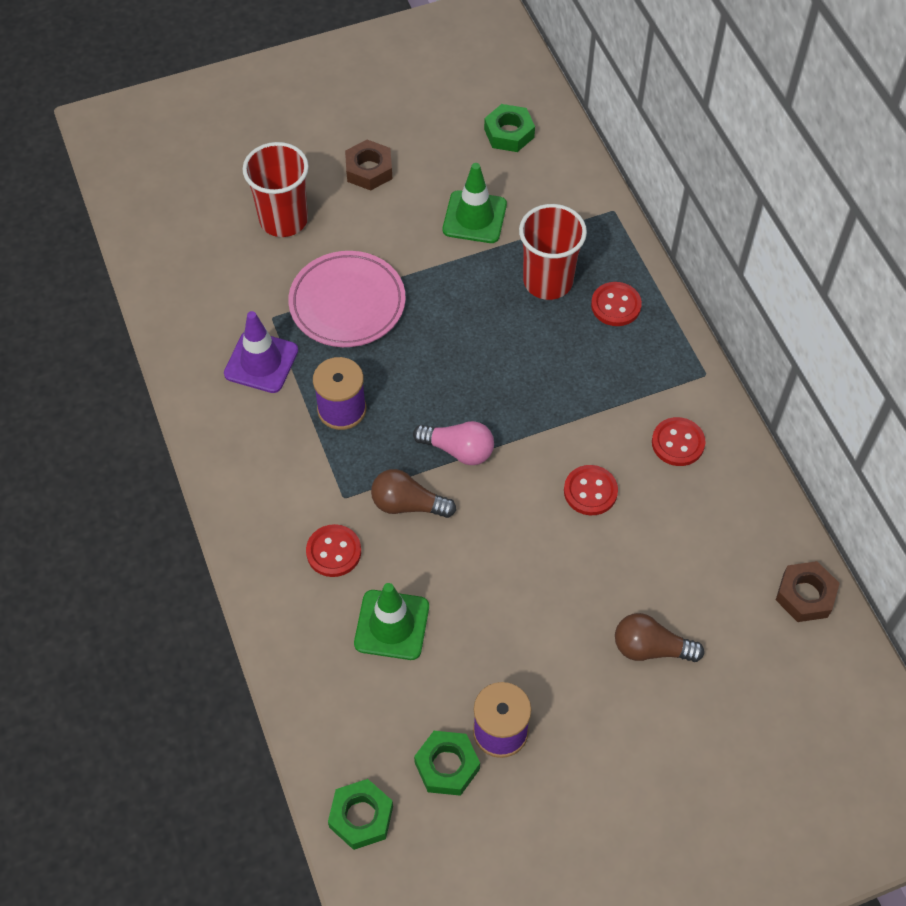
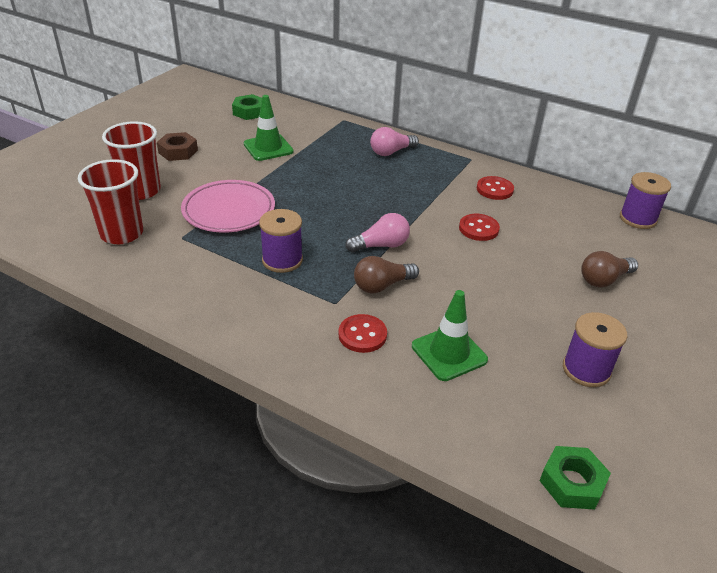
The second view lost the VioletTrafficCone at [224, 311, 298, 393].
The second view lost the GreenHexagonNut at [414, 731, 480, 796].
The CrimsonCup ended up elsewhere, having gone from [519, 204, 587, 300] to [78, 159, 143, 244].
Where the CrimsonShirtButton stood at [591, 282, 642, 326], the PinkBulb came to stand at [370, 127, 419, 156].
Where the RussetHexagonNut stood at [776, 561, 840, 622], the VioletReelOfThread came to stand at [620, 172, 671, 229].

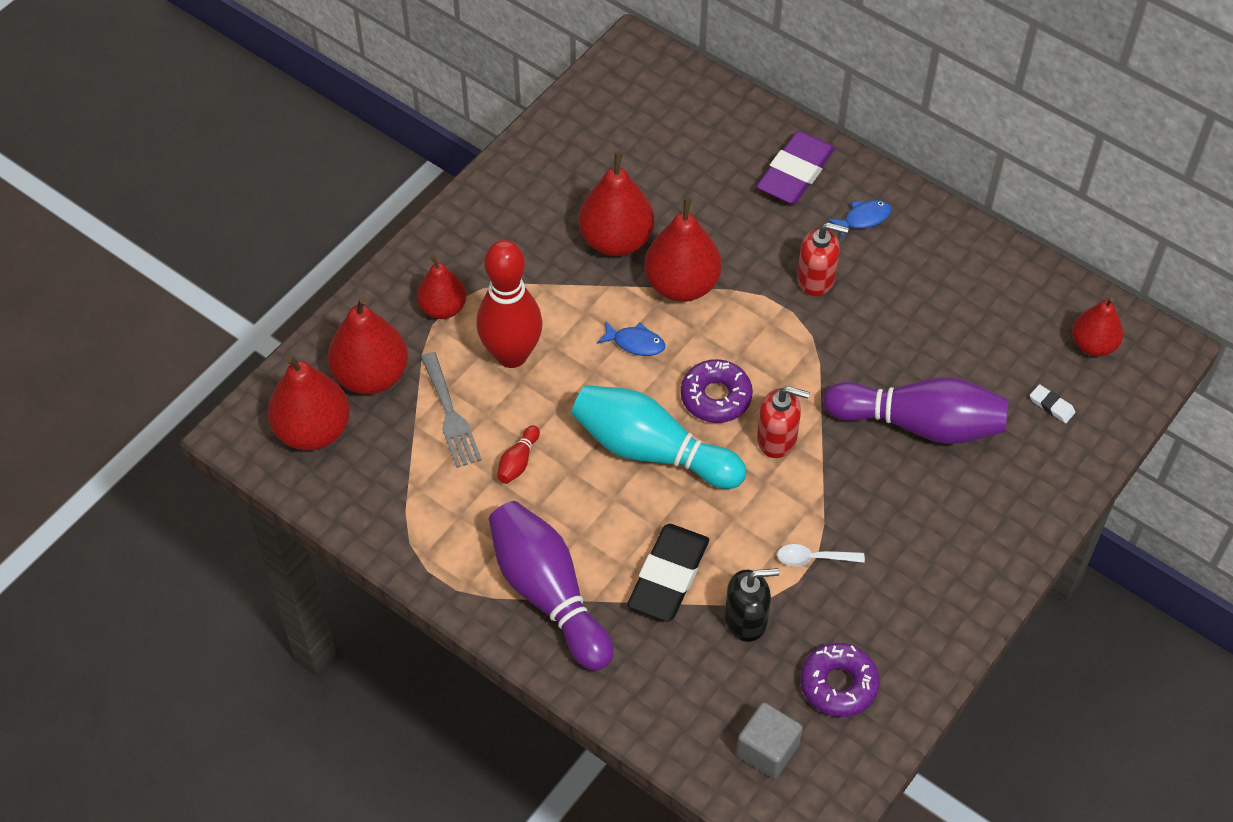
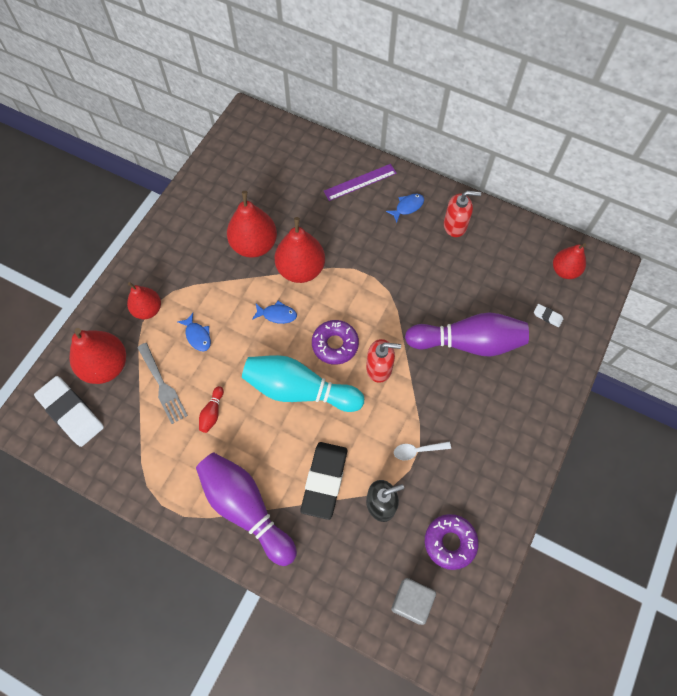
Where the CrimsonPearFruit stood at [268, 355, 350, 450], the WhitePencilEraser came to stand at [34, 376, 104, 447].
Where the CrimsonSkittle stood at [476, 240, 543, 368], the CobaltFish came to stand at [177, 313, 211, 352].
Where the VioletPencilEraser stood at [756, 131, 835, 204], the VioletStraightedge came to stand at [324, 164, 397, 201].
The CrimsonPumpBottle ended up elsewhere, having gone from [797, 222, 849, 296] to [444, 191, 481, 237].

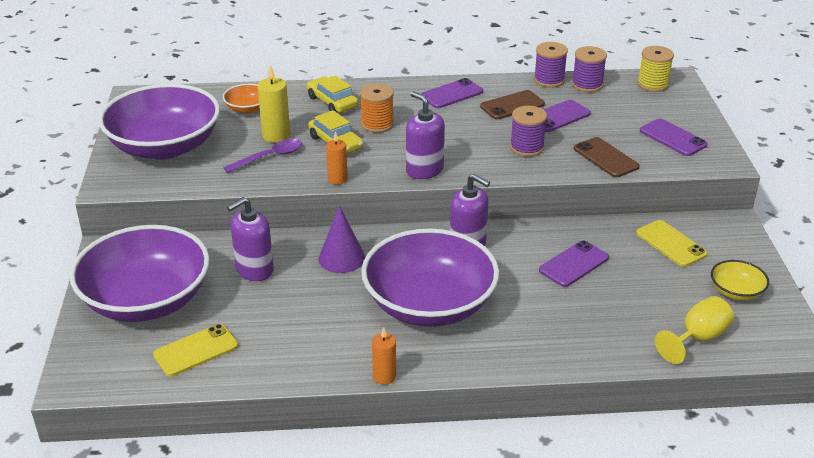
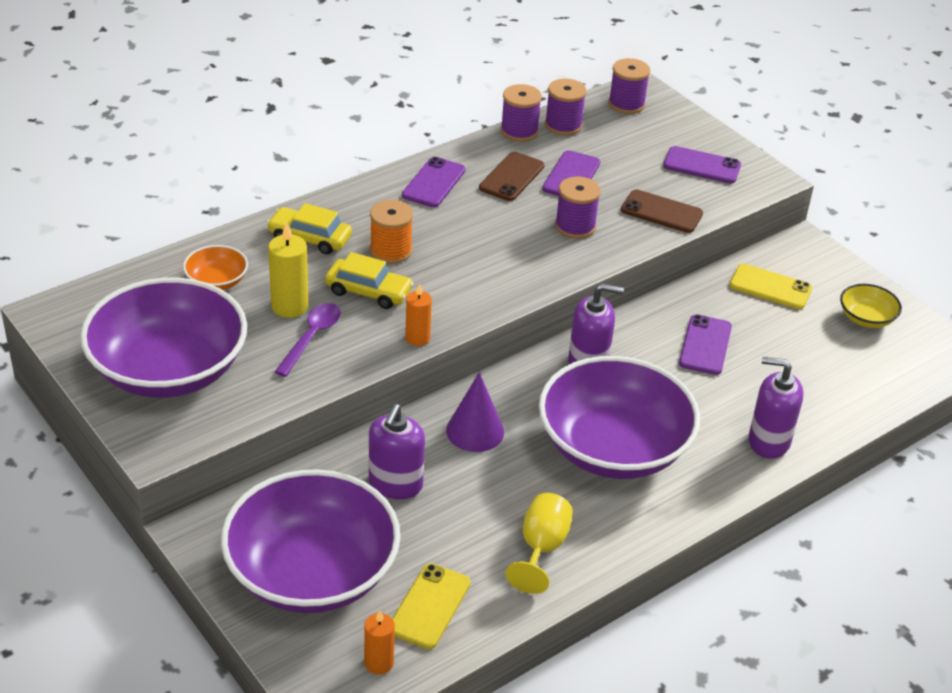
The OrangeColouredPillarCandle ended up elsewhere, having gone from [372, 327, 396, 385] to [364, 610, 395, 675].
The VioletPumpBottle ended up elsewhere, having gone from [406, 91, 445, 179] to [749, 357, 803, 459].
What was the GoldenReelOfThread at [637, 46, 674, 92] turned into the VioletReelOfThread at [608, 58, 650, 114].
The GoldenWineGlass ended up elsewhere, having gone from [655, 296, 734, 364] to [505, 493, 573, 594].

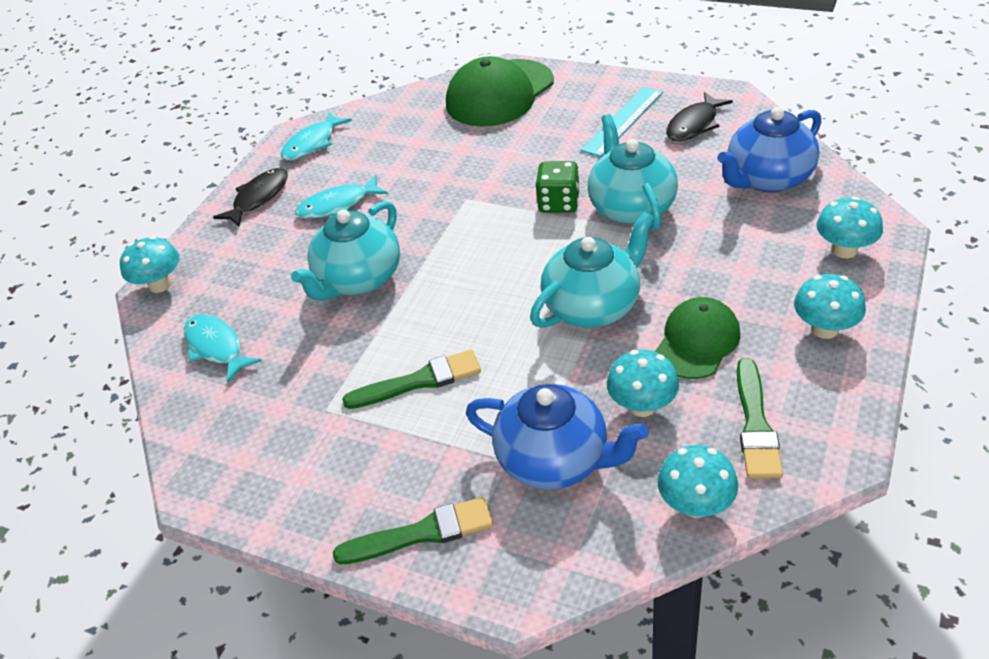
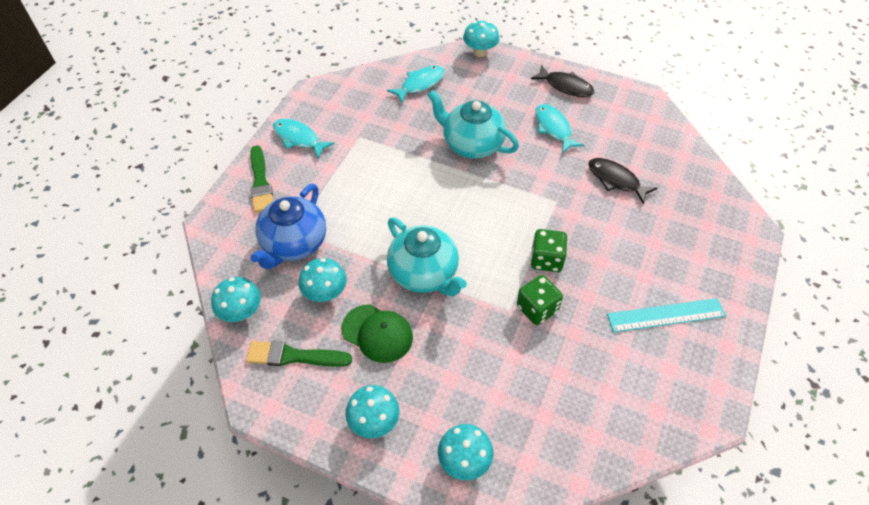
The TealFish ended up elsewhere, having gone from [281, 112, 352, 161] to [273, 118, 334, 158].
The second view lost the GreenPaintbrush at [342, 349, 481, 409].
The second view lost the GreenBaseballCap at [446, 56, 554, 127].
The TealStraightedge at [581, 86, 663, 157] ended up facing another way, 45 degrees counterclockwise from before.
Where the TealChinaTeapot stood at [588, 114, 678, 230], the GreenDice came to stand at [517, 275, 563, 325].
The BlackFish ended up elsewhere, having gone from [666, 92, 733, 141] to [588, 158, 657, 205].
The second view lost the CobaltChinaTeapot at [717, 107, 821, 193].

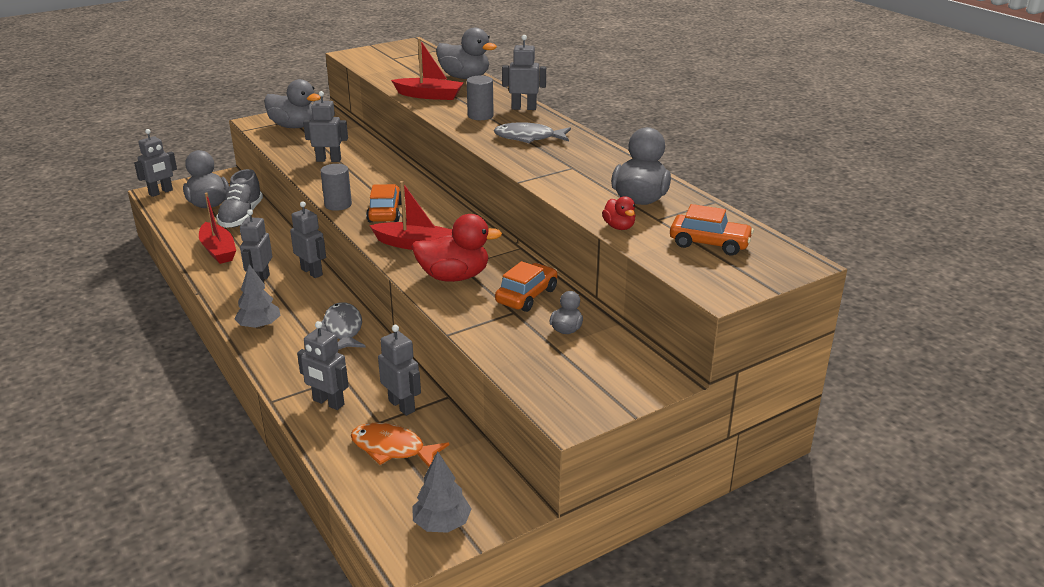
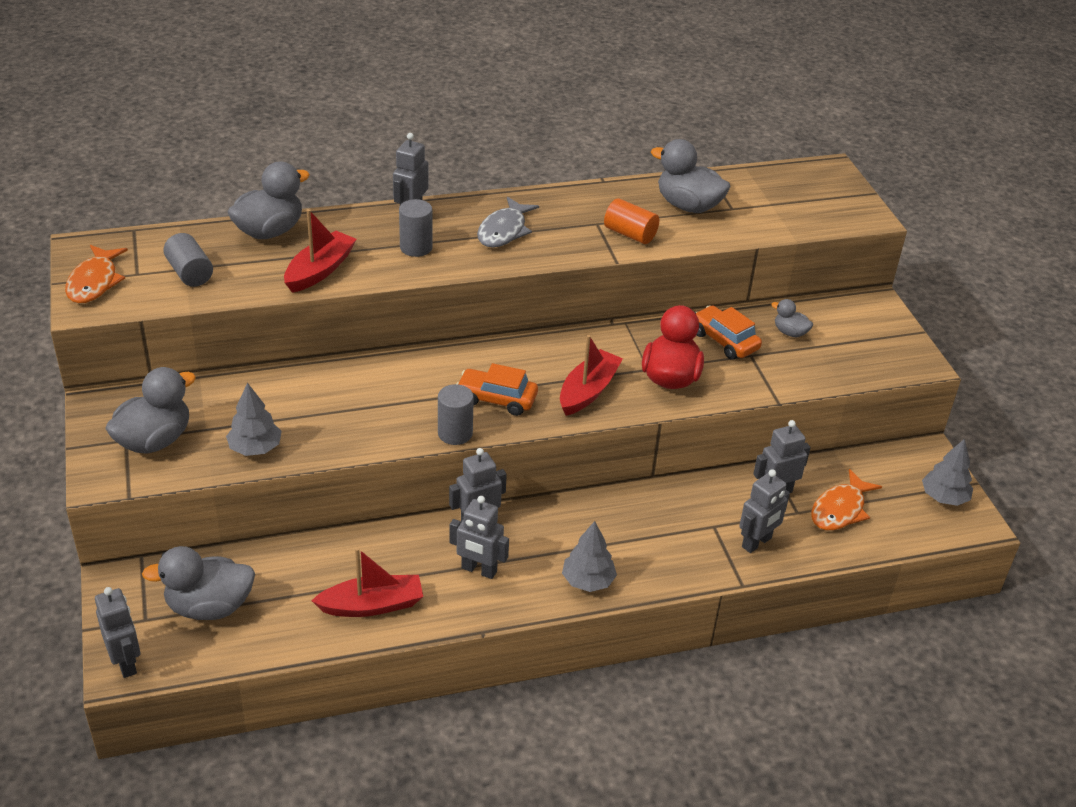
The second view lost the GrayShoe at [216, 169, 263, 228].
The second view lost the GrayRobotFigure at [303, 91, 348, 162].
The second view lost the GrayFish at [316, 302, 366, 349].
The second view lost the CrimsonToyDuck at [602, 196, 636, 230].
The second view lost the OrangeColouredAutomobile at [670, 204, 754, 256].
The second view gained the OrangeColouredFish at [65, 245, 128, 303].
The second view gained the GrayCylinderShape at [163, 233, 213, 287].
The second view gained the GrayFirTree at [226, 382, 282, 456].
The second view gained the OrangeColouredCylinderShape at [604, 198, 659, 244].

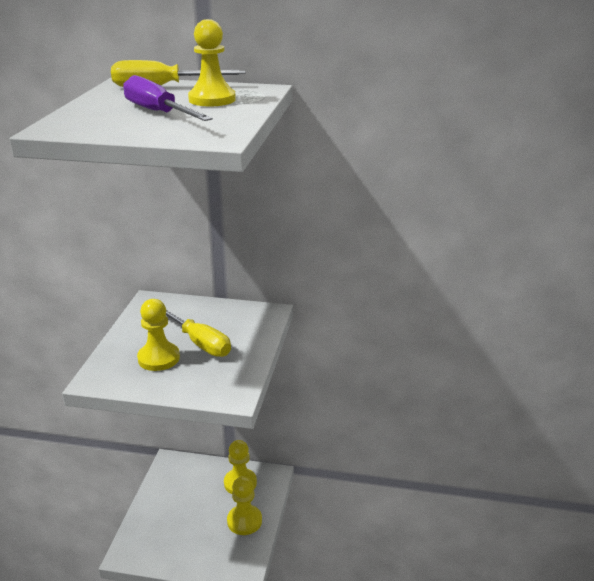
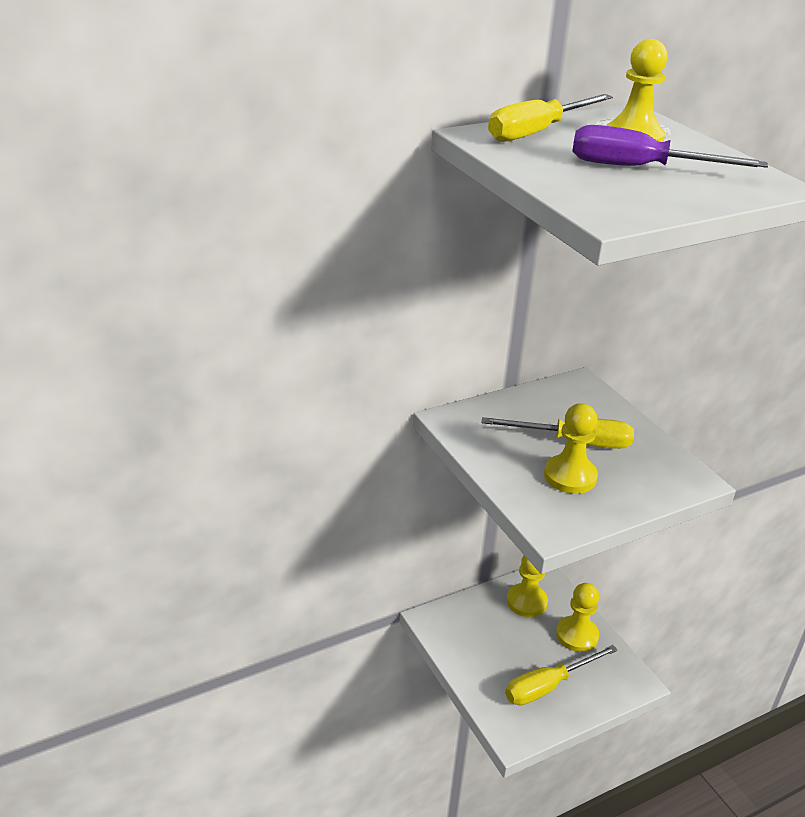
The second view gained the GoldenScrewdriver at [505, 645, 618, 705].

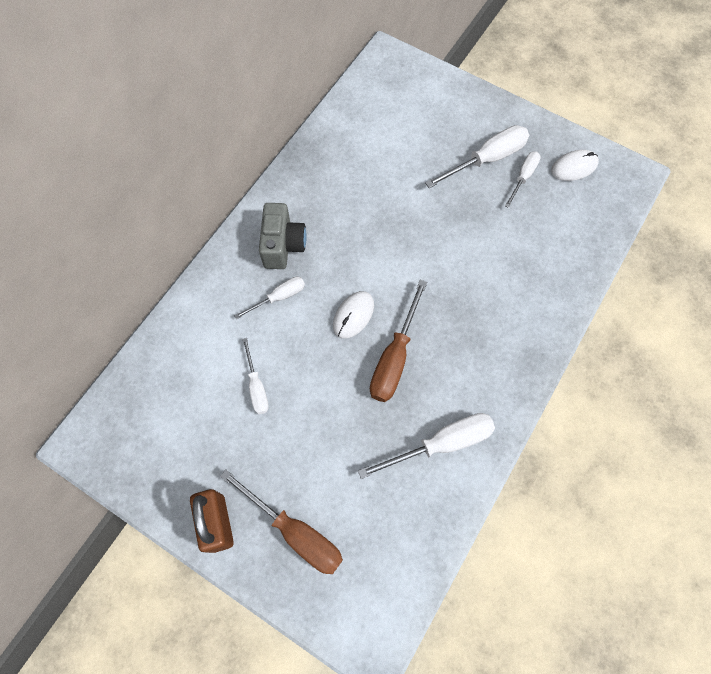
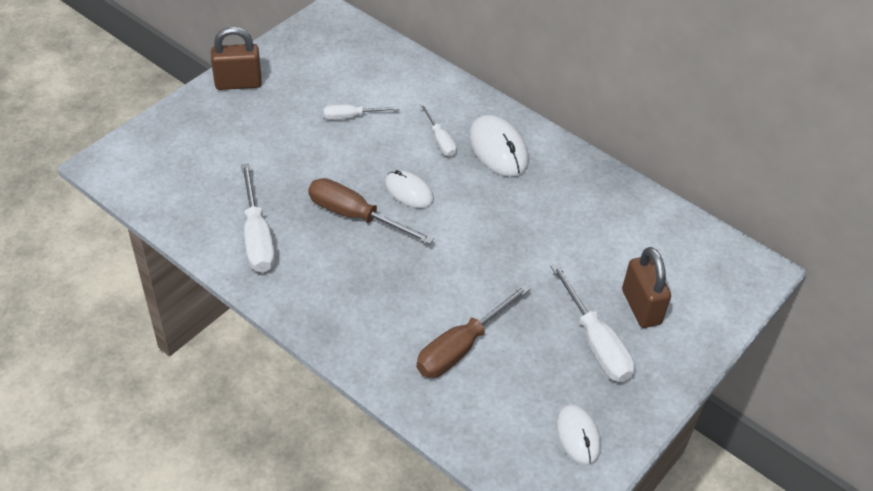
The RussetScrewdriver ended up elsewhere, having gone from [220, 469, 343, 574] to [416, 284, 531, 378].
Where the GrayPhotoCamera stood at [259, 203, 307, 269], the WhitePcMouse came to stand at [469, 115, 529, 177].
The second view lost the WhiteScrewdriver at [505, 151, 541, 208].
The second view gained the RussetSmallLock at [622, 247, 671, 328].

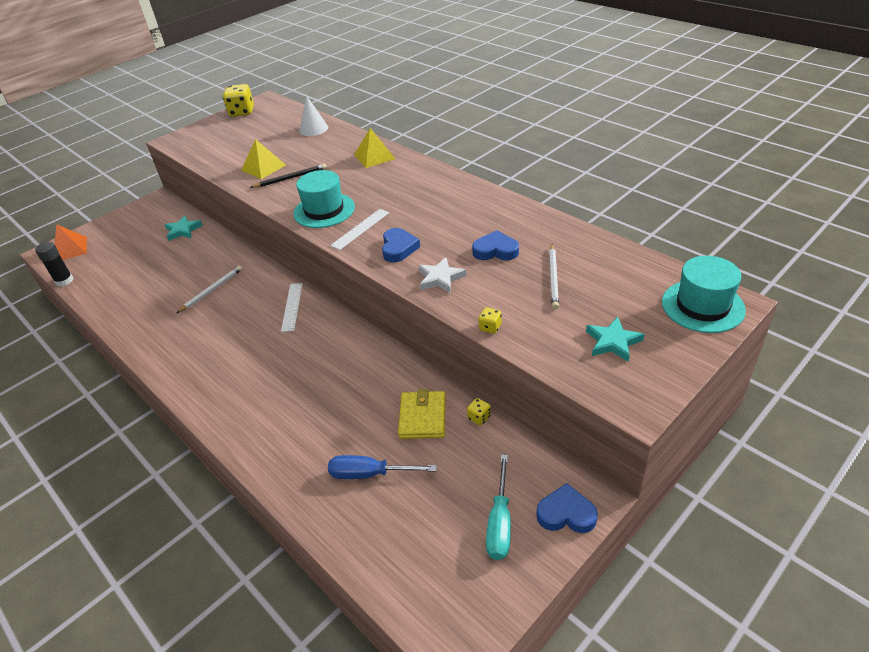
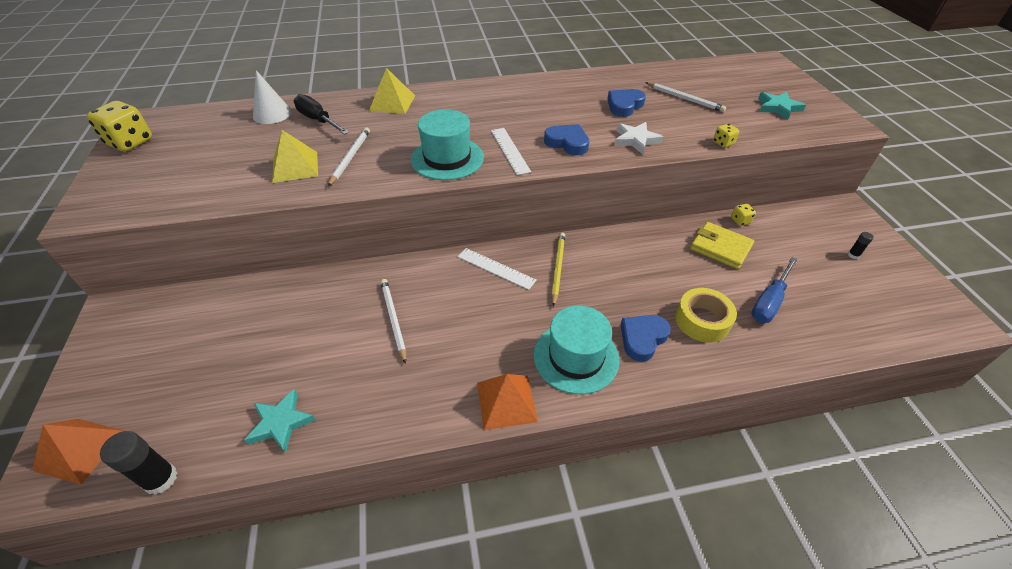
The TealStarShape ended up elsewhere, having gone from [165, 216, 203, 241] to [244, 389, 315, 453].
What was the BlackLeadPencil at [250, 164, 327, 188] turned into the WhiteLeadPencil at [328, 127, 370, 186].
Where the TealScrewdriver stood at [486, 455, 511, 560], the BlackGlueStick came to stand at [848, 232, 874, 259].
The CobaltLoveHeart ended up elsewhere, having gone from [536, 483, 598, 533] to [621, 315, 671, 362].
The TealTopHat ended up elsewhere, having gone from [662, 256, 746, 333] to [534, 306, 620, 394].
The second view gained the BlackScrewdriver at [294, 94, 349, 135].
The second view gained the OrangeColouredPyramidShape at [477, 374, 538, 430].
The second view gained the GoldenLeadPencil at [551, 233, 565, 307].
The second view gained the GoldenStickyTape at [675, 288, 737, 343].

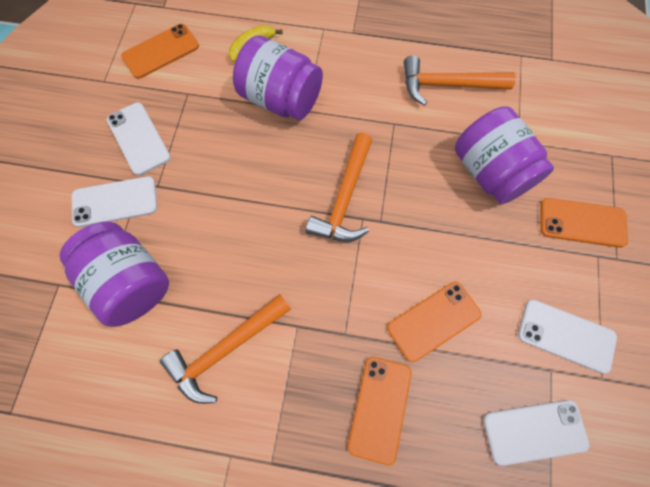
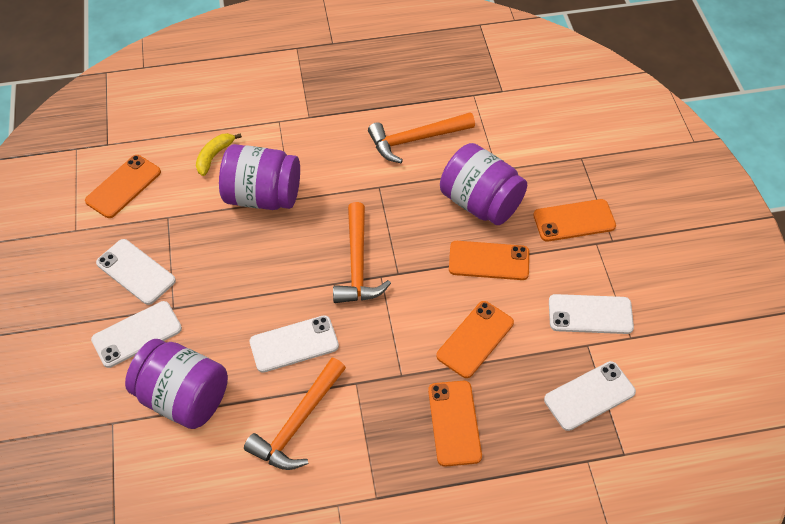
The second view gained the WhiteMobilePhone at [249, 315, 339, 373].
The second view gained the OrangeColouredMobilePhone at [449, 241, 529, 280].

